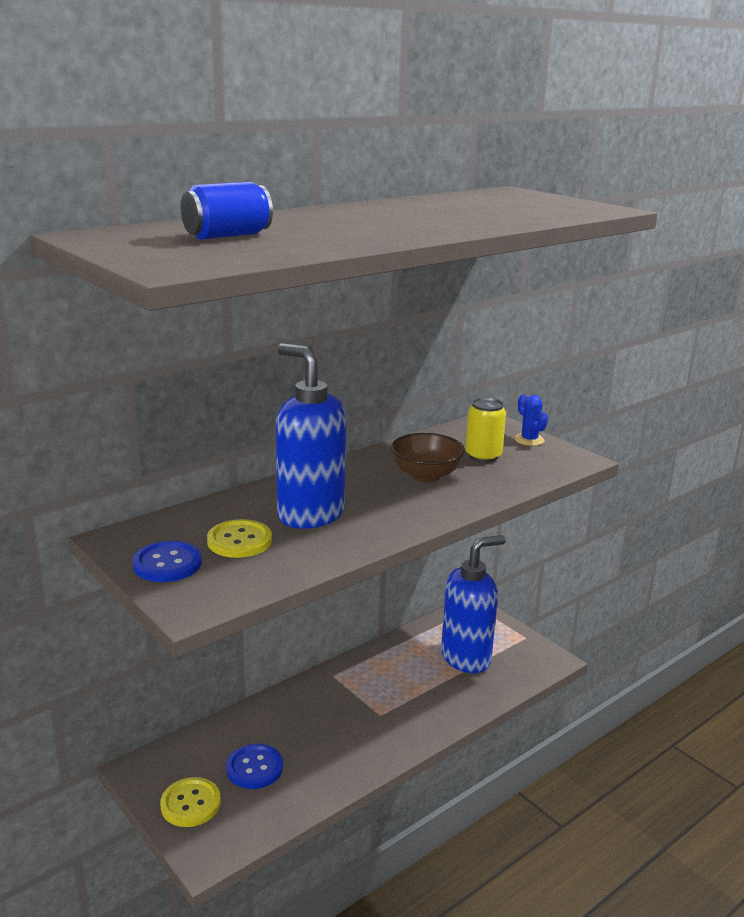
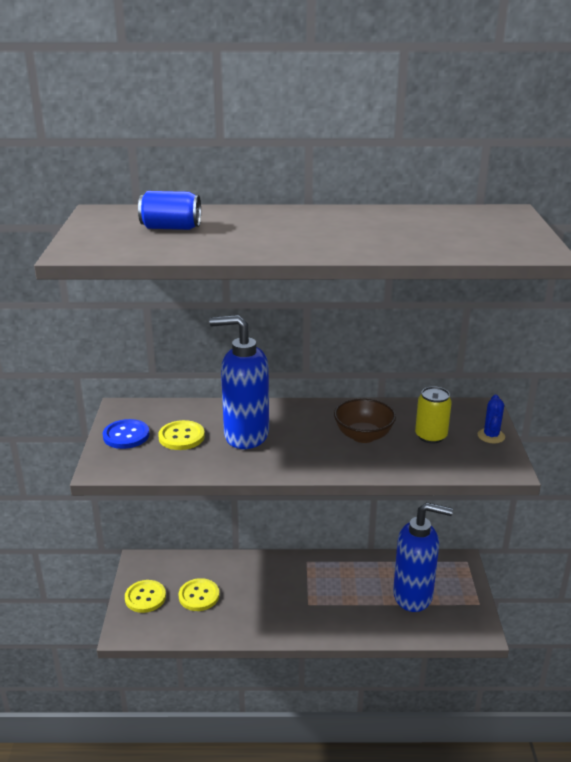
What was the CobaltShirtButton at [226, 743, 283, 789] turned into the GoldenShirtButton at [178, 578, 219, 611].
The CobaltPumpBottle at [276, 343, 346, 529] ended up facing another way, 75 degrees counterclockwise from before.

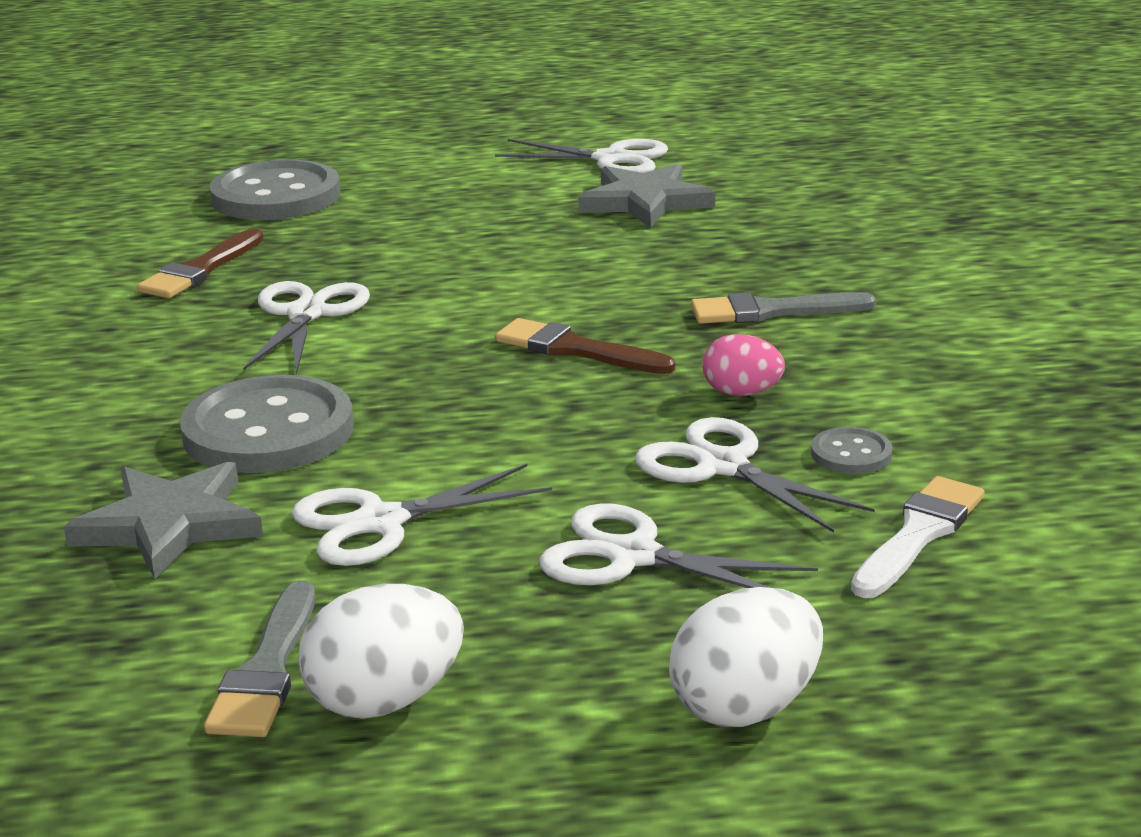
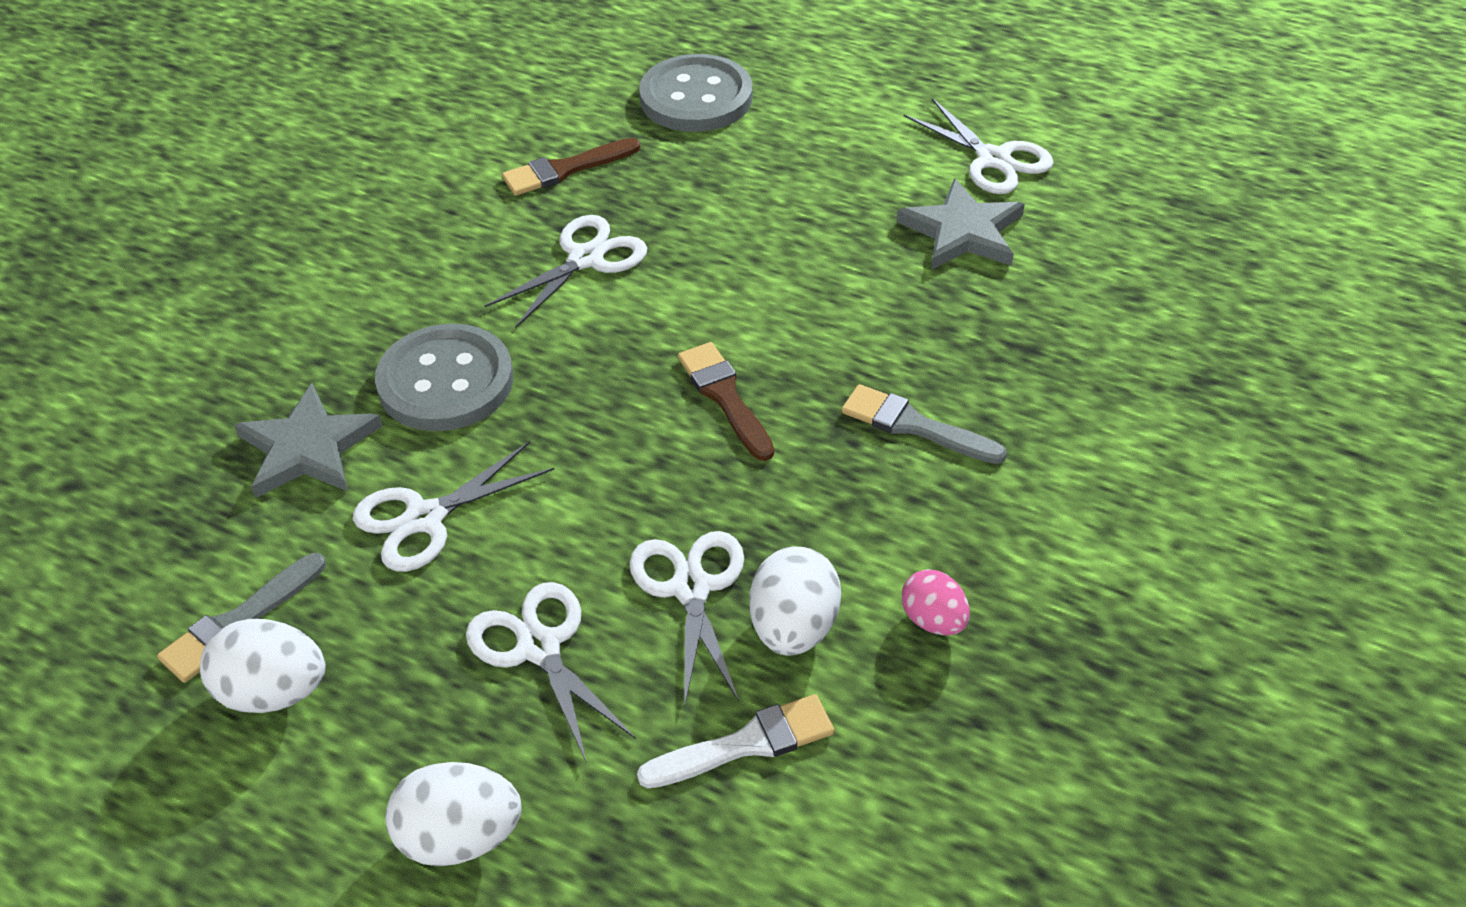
The WhitePairOfScissors at [292, 464, 552, 566] ended up facing another way, 45 degrees counterclockwise from before.
The PinkEgg ended up elsewhere, having gone from [702, 334, 785, 396] to [901, 569, 970, 636].
Where the GrayShirtButton stood at [811, 427, 892, 474], the WhiteEgg came to stand at [750, 546, 841, 656].

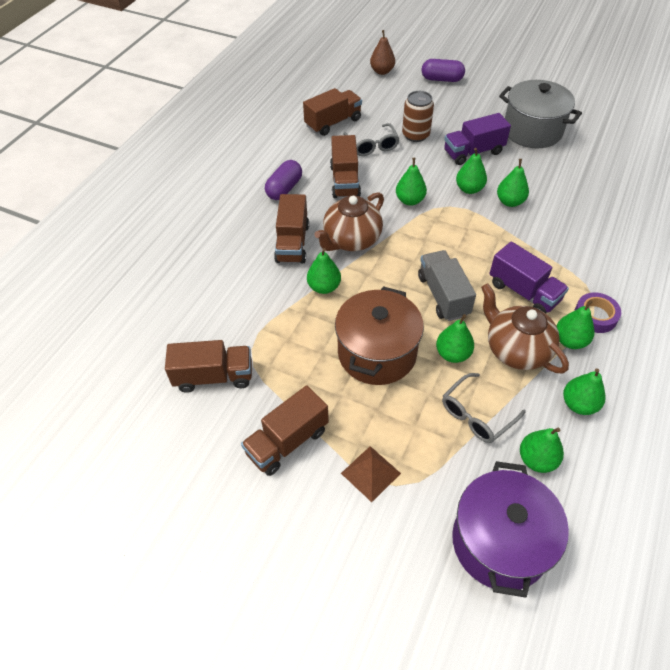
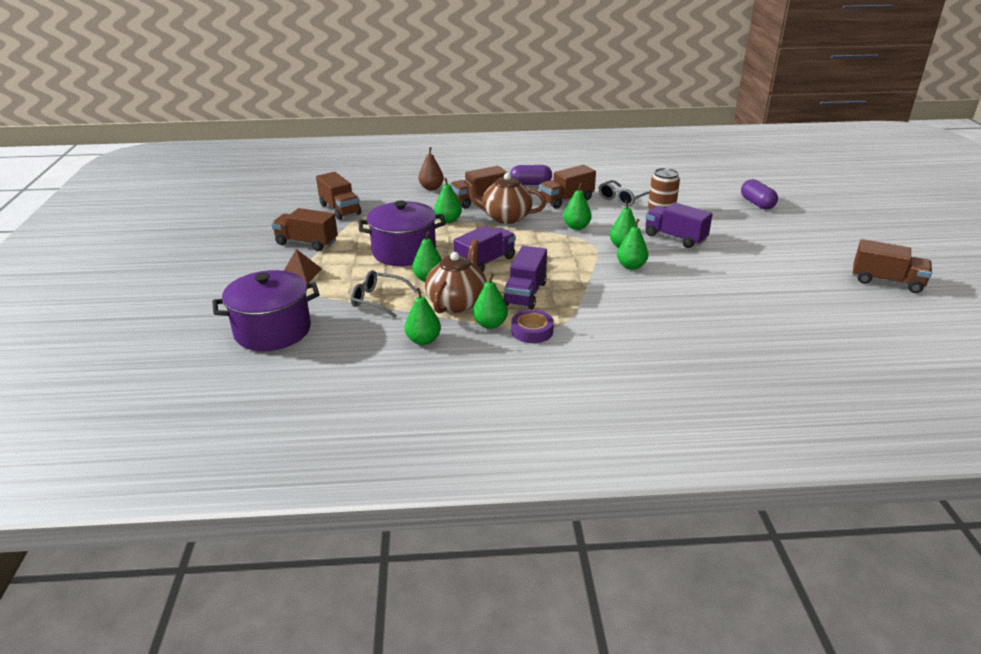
The RussetTruck ended up elsewhere, having gone from [303, 88, 362, 136] to [853, 239, 932, 293].
What was the RussetPot at [335, 286, 424, 385] turned into the VioletPot at [359, 201, 446, 266].
The RussetPearFruit ended up elsewhere, having gone from [370, 30, 395, 75] to [418, 147, 444, 190].
What was the GrayTruck at [418, 250, 476, 321] turned into the VioletTruck at [454, 225, 516, 272].
The second view lost the GrayPot at [499, 80, 582, 148].
The second view lost the GreenPearFruit at [520, 428, 564, 473].

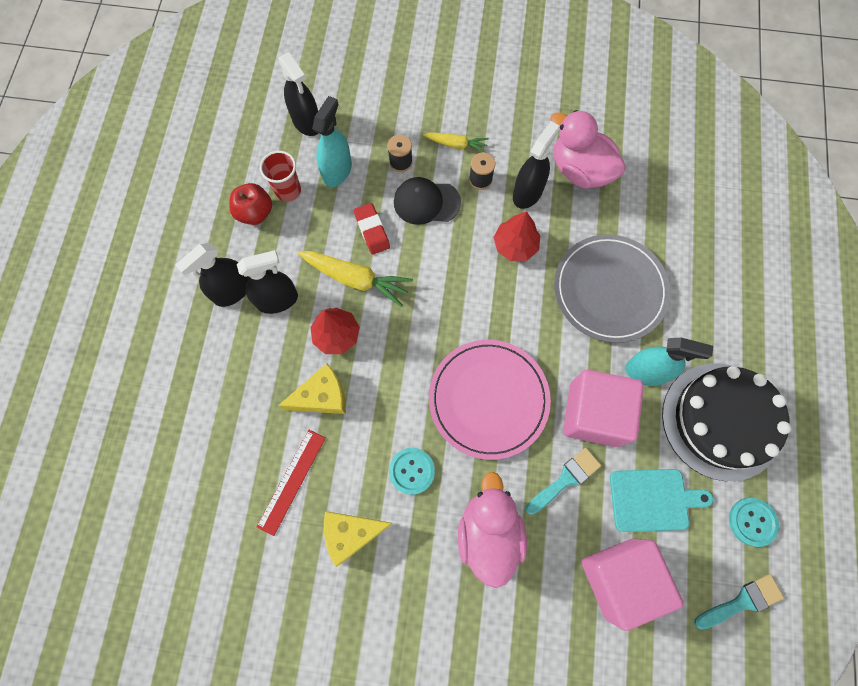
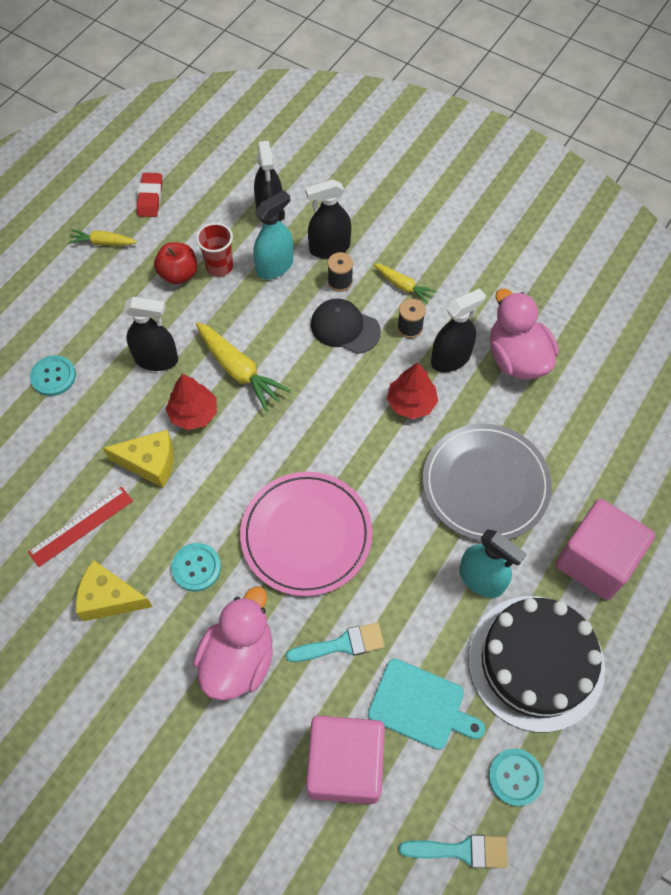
The BlackSprayCleaner ended up elsewhere, having gone from [175, 243, 250, 307] to [305, 179, 351, 258].
The CrimsonPencilEraser ended up elsewhere, having gone from [354, 203, 390, 255] to [137, 173, 163, 217].
The PinkCube ended up elsewhere, having gone from [563, 370, 644, 447] to [555, 499, 655, 600].
The second view gained the TealShirtButton at [30, 355, 76, 396].
The second view gained the GoldenRootVegetable at [68, 229, 137, 245].

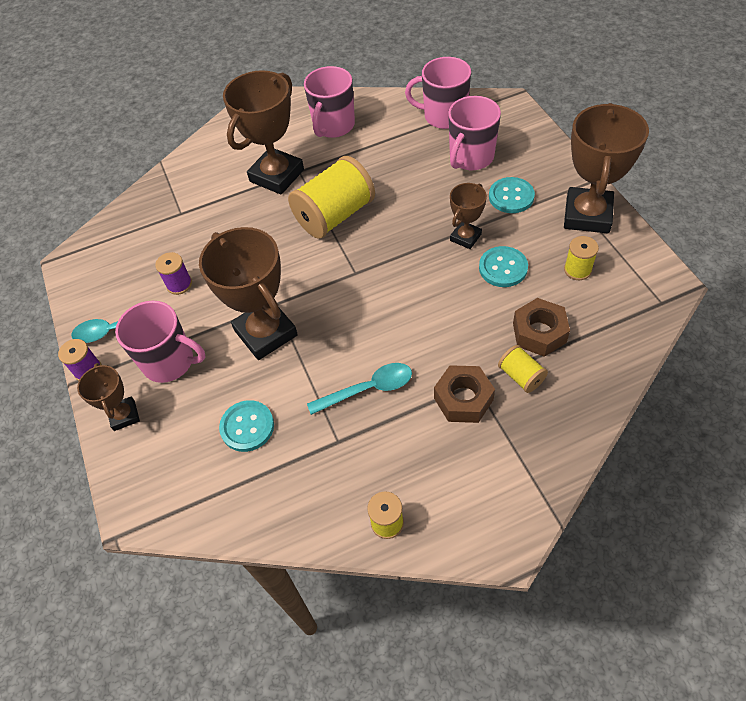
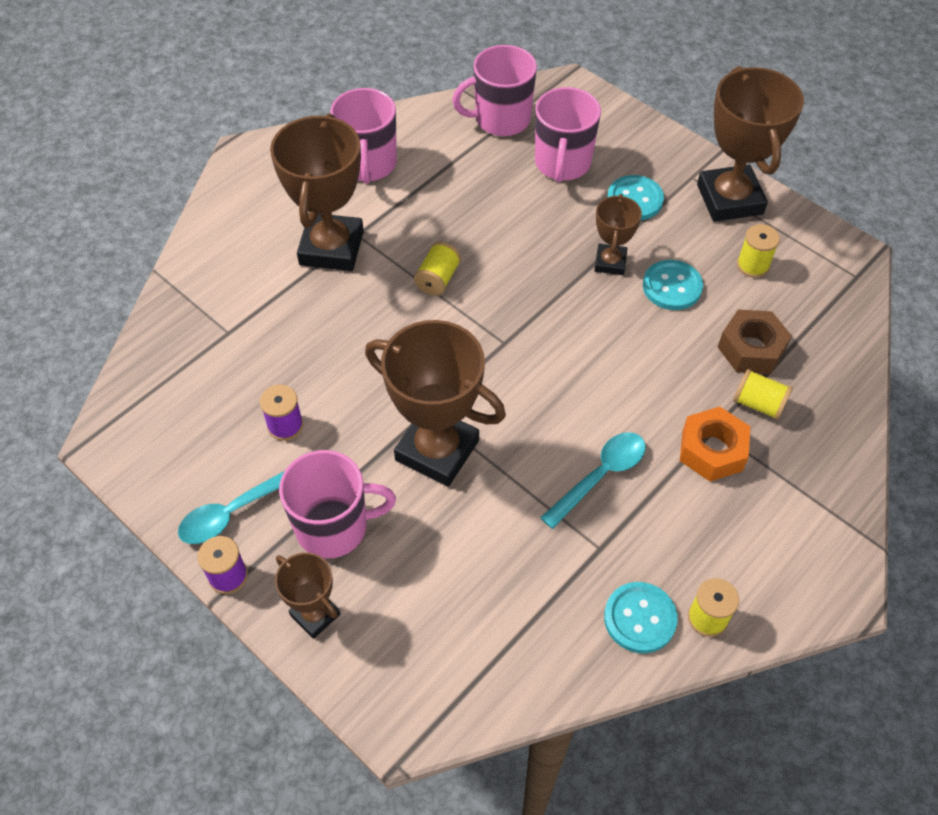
The TealShirtButton ended up elsewhere, having gone from [219, 400, 274, 452] to [604, 582, 678, 654].
The size of the GoldenReelOfThread at [288, 156, 375, 239] changed by a factor of 0.48.
What was the RussetHexagonNut at [434, 365, 495, 423] turned into the OrangeColouredHexagonNut at [680, 407, 750, 481].

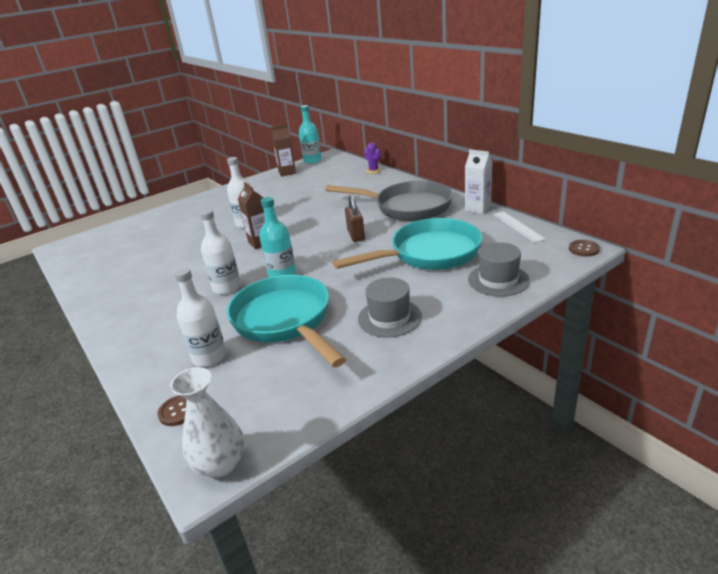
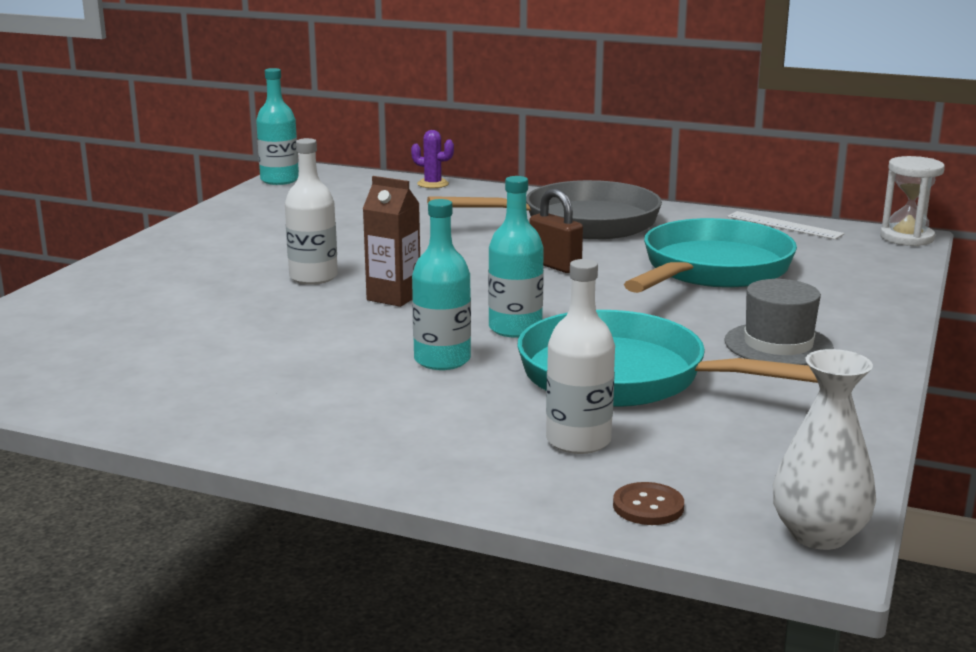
What was the WhiteBottle at [200, 209, 241, 295] turned into the TealBottle at [412, 199, 471, 370].
The second view lost the RussetMilkCarton at [271, 124, 296, 177].
The second view lost the WhiteMilkCarton at [465, 149, 492, 214].
The second view lost the GrayTopHat at [468, 242, 530, 297].
Where the RussetShirtButton stood at [569, 240, 600, 257], the WhiteHourglass came to stand at [880, 156, 945, 246].

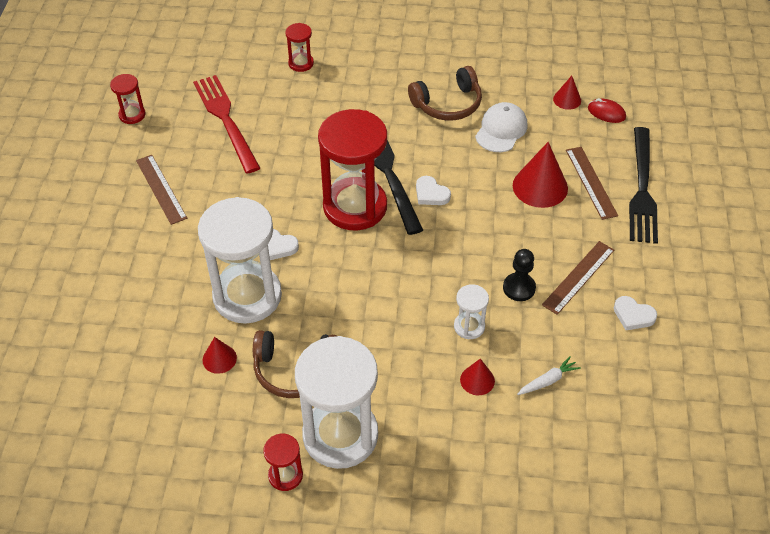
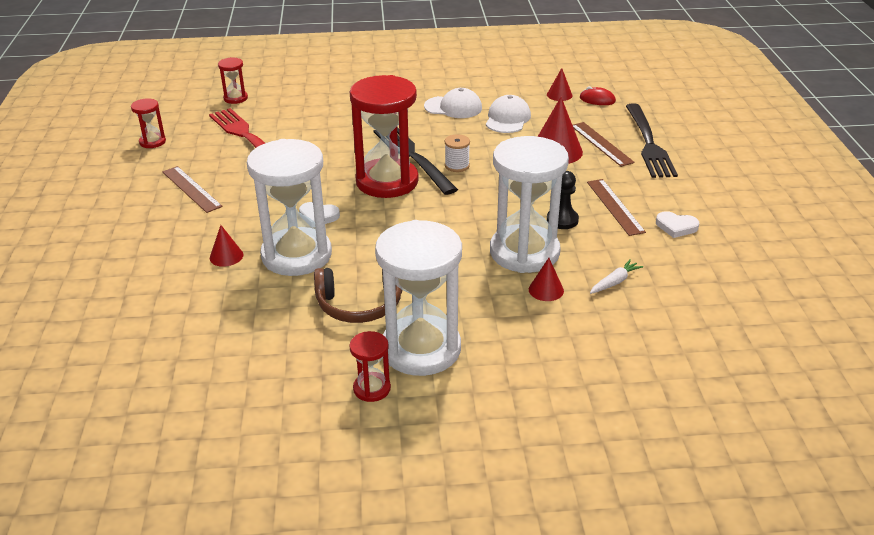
The CrimsonCone ended up elsewhere, having gone from [203, 337, 237, 374] to [210, 225, 243, 267].
The CrimsonHourglass ended up elsewhere, having gone from [285, 23, 314, 72] to [218, 57, 248, 104].
Where the RussetHeadset stood at [408, 66, 482, 121], the WhiteBaseballCap came to stand at [424, 88, 482, 118].
Where the WhiteLoveHeart stood at [416, 176, 451, 205], the WhiteReelOfThread came to stand at [445, 134, 470, 172].
The size of the WhiteHourglass at [454, 284, 489, 339] changed by a factor of 2.24.
The RussetStraightedge at [542, 241, 614, 315] ended up facing another way, 45 degrees counterclockwise from before.

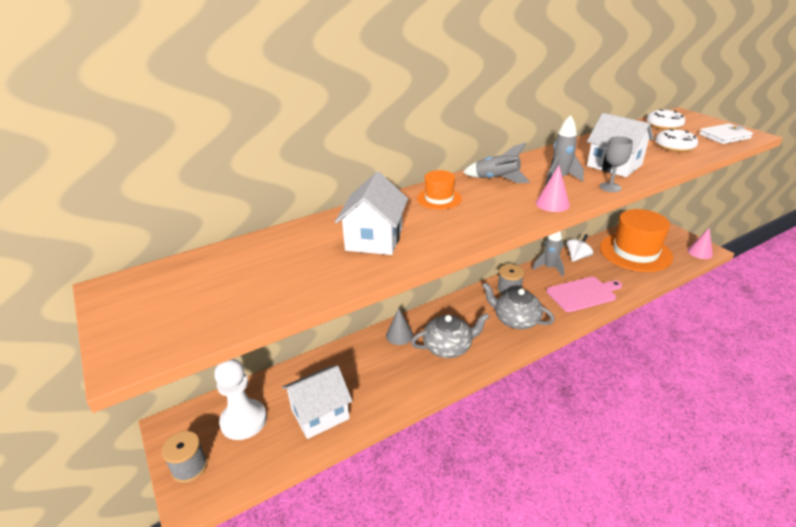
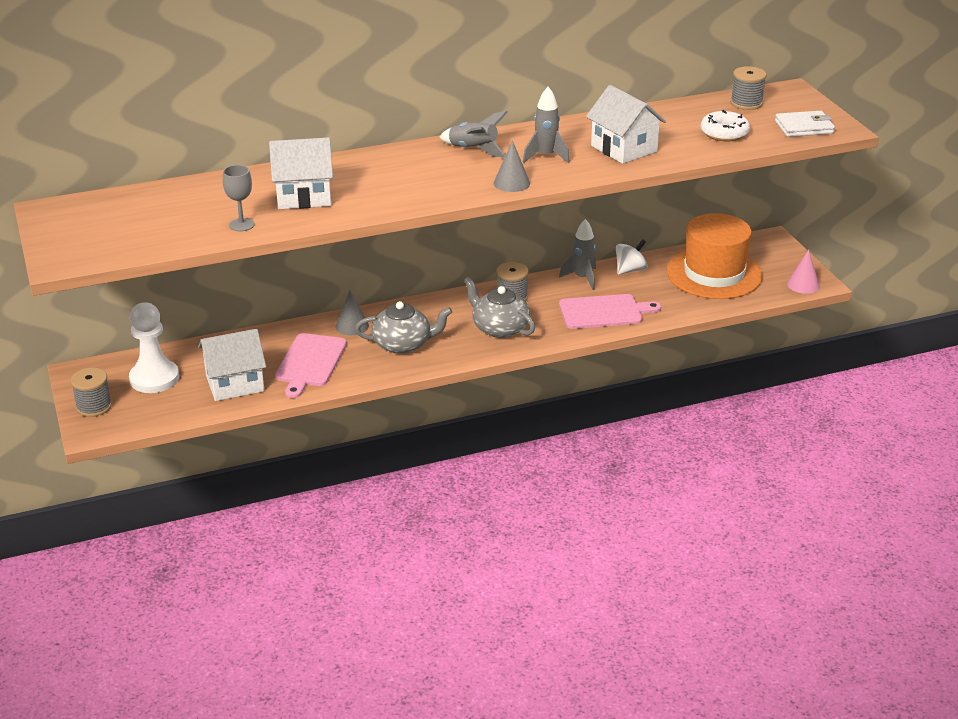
The WhiteToyHouse at [335, 172, 408, 255] ended up facing another way, 60 degrees clockwise from before.
The second view lost the OrangeColouredTopHat at [417, 170, 462, 210].
What was the PinkCone at [536, 165, 570, 212] turned into the GrayCone at [494, 141, 530, 192].
The GrayWineGlass ended up elsewhere, having gone from [599, 136, 633, 192] to [223, 165, 255, 231].
Where the WhiteDonut stood at [647, 109, 685, 130], the GrayReelOfThread came to stand at [730, 66, 767, 110].
The second view gained the PinkChoppingBoard at [275, 333, 347, 398].

